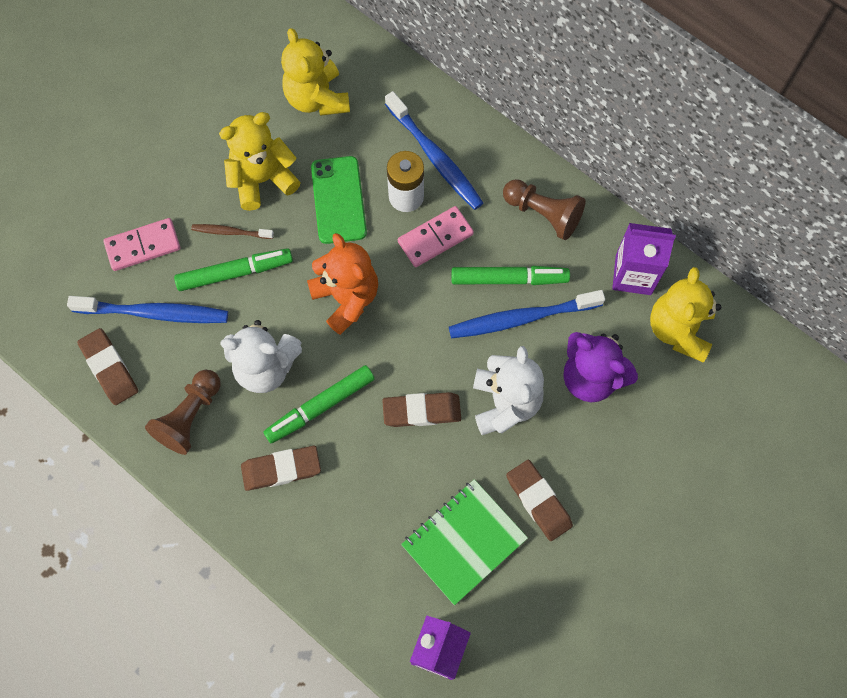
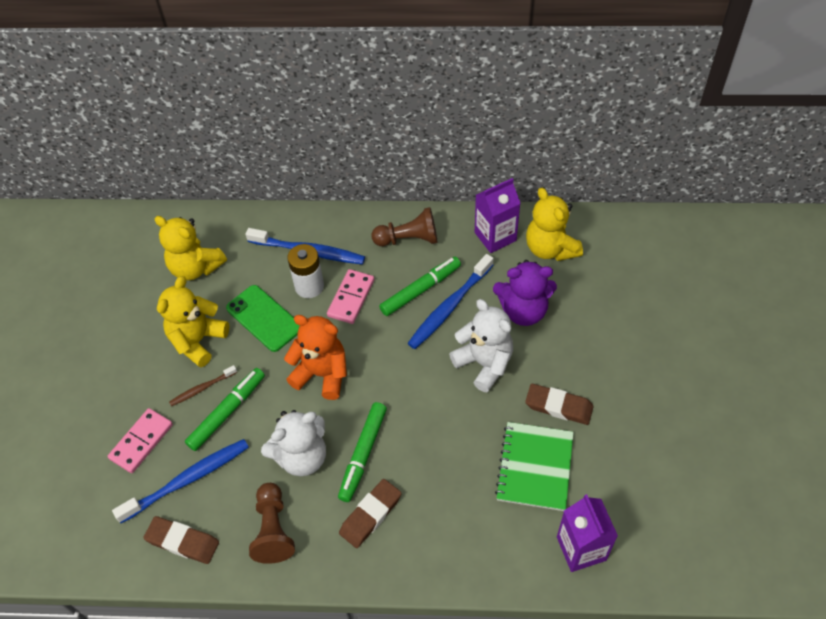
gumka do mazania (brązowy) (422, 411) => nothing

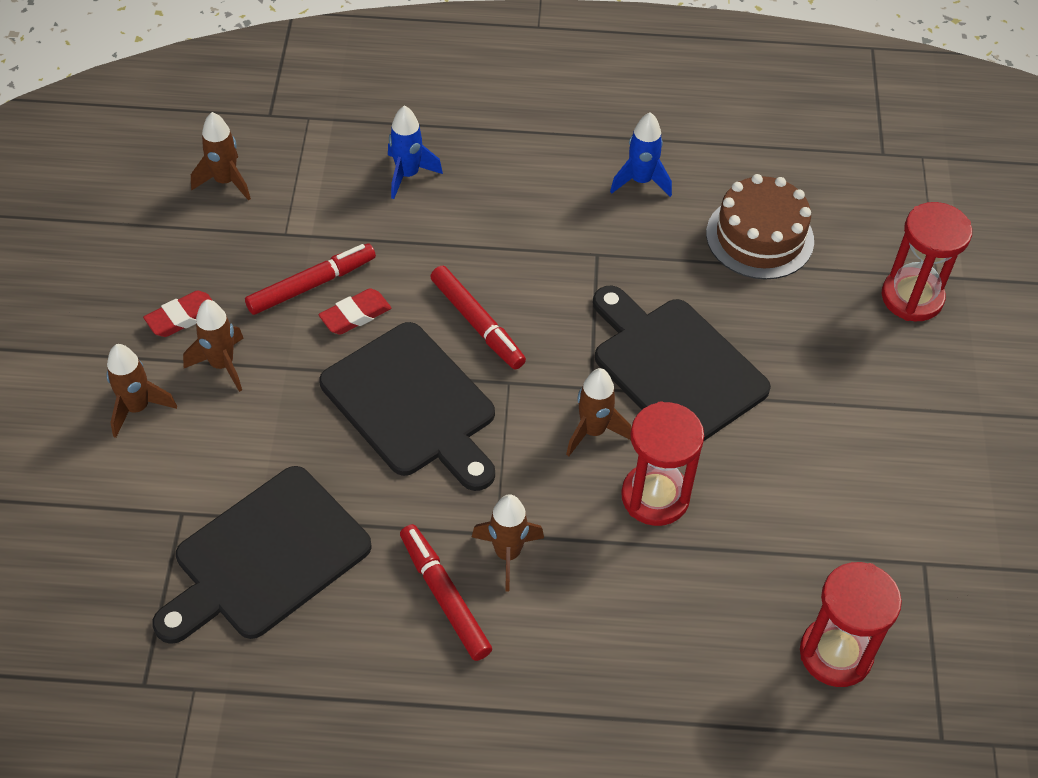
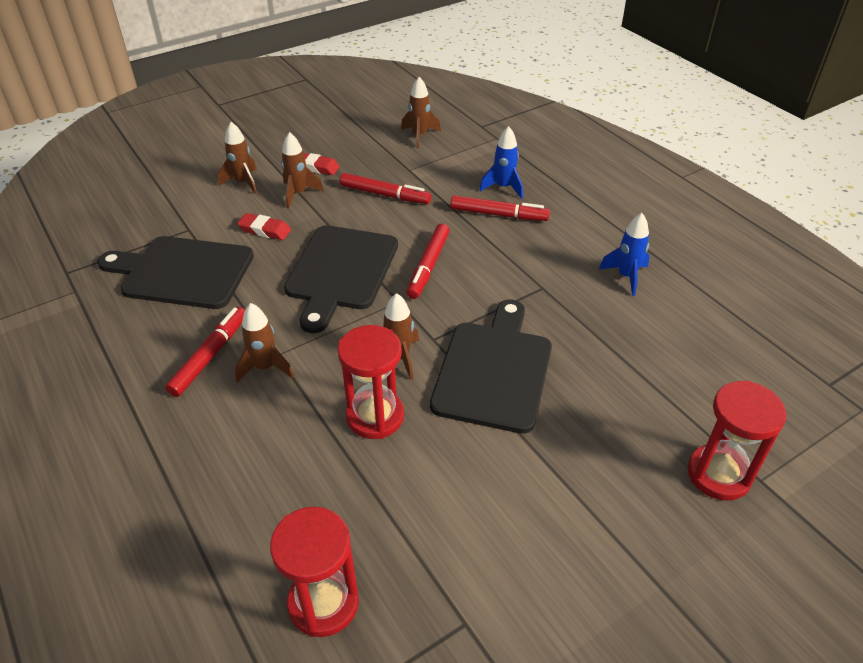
gumka do mazania (czerwony) (355, 315) => gumka do mazania (czerwony) (265, 230), shifted
nothing => flamaster (czerwony) (498, 215)
tort (brązowy) (759, 237) => nothing

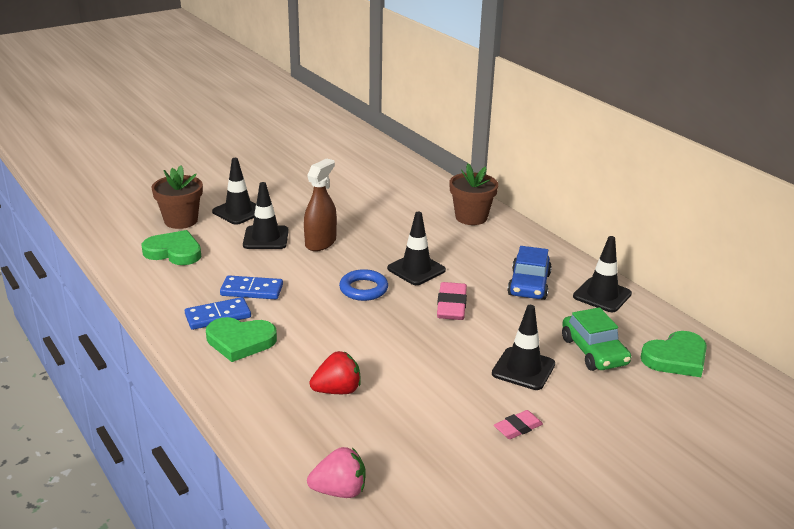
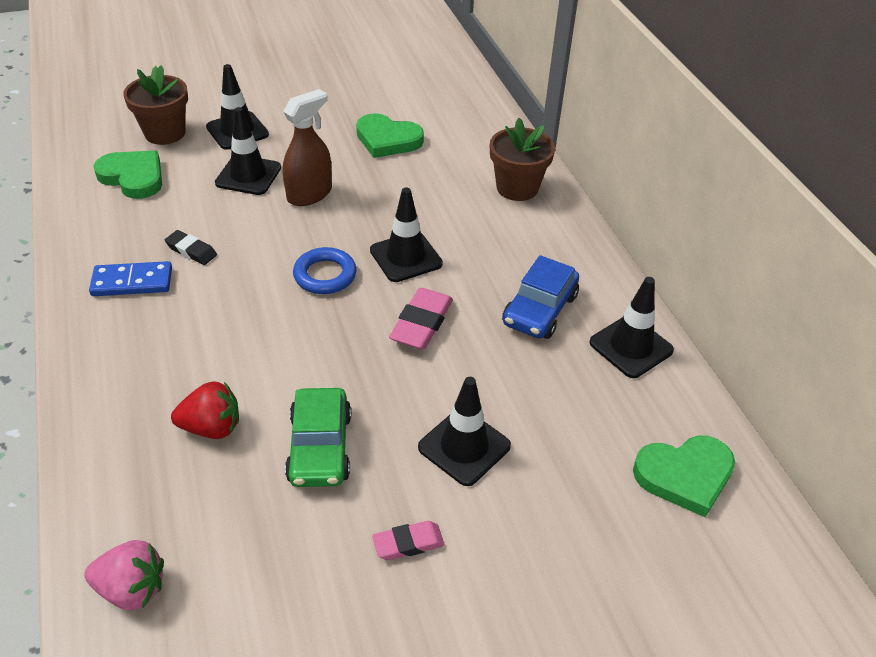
kostka domina (niebieski) (252, 290) => gumka do mazania (czarny) (191, 251)
samochód (zielony) (594, 351) => samochód (zielony) (320, 447), shifted
serce (zielony) (240, 341) => serce (zielony) (387, 140), shifted

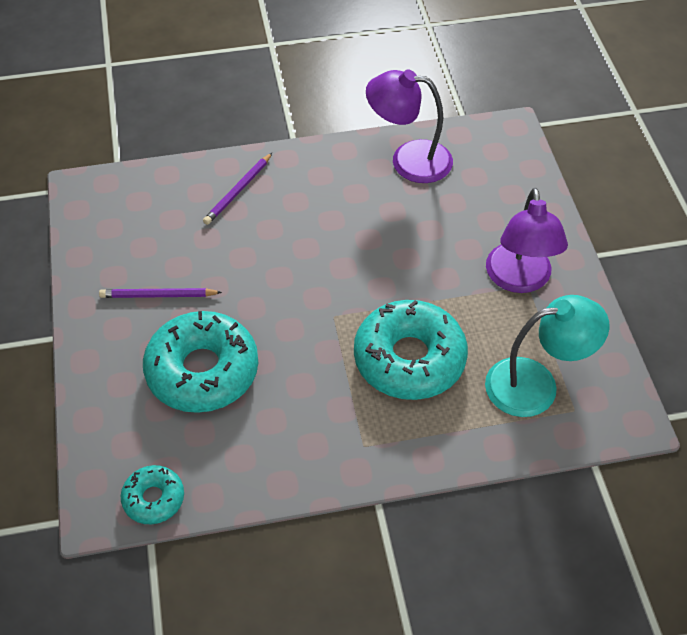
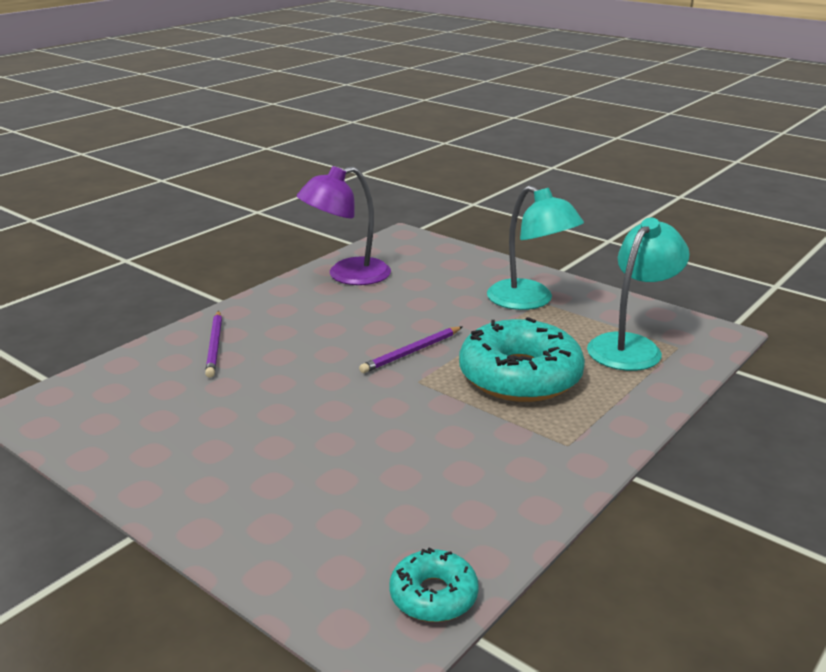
ołówek (fioletowy) (158, 295) => ołówek (fioletowy) (411, 352), shifted
lampka (fioletowy) (519, 280) => lampka (turkusowy) (530, 301)
donut (turkusowy) (202, 371) => nothing

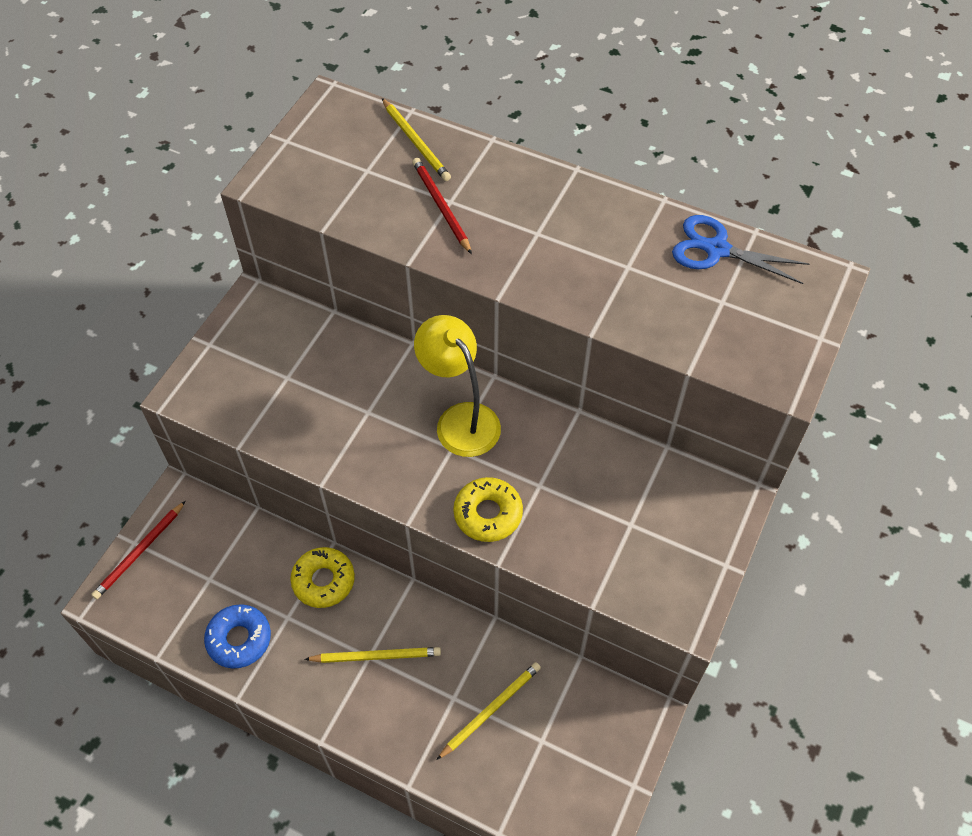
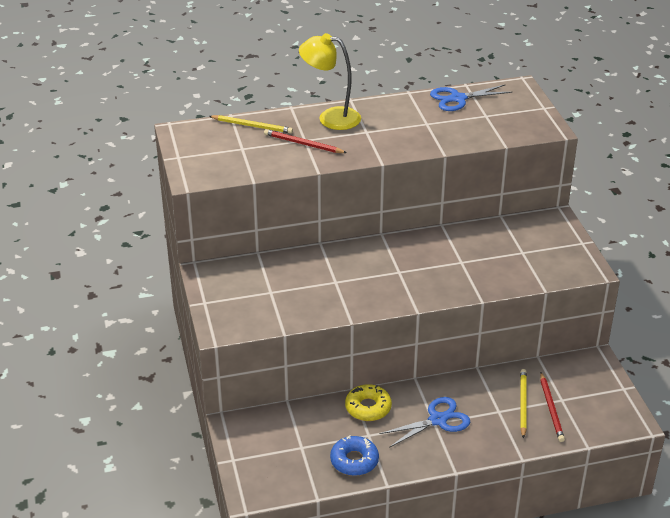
lampka (żółty) (460, 419) => lampka (żółty) (330, 118), shifted
ołówek (żółty) (376, 656) => nożyczki (niebieski) (438, 420)
ołówek (czerwony) (139, 552) => ołówek (czerwony) (551, 409), shifted
donut (żółty) (488, 514) => nothing

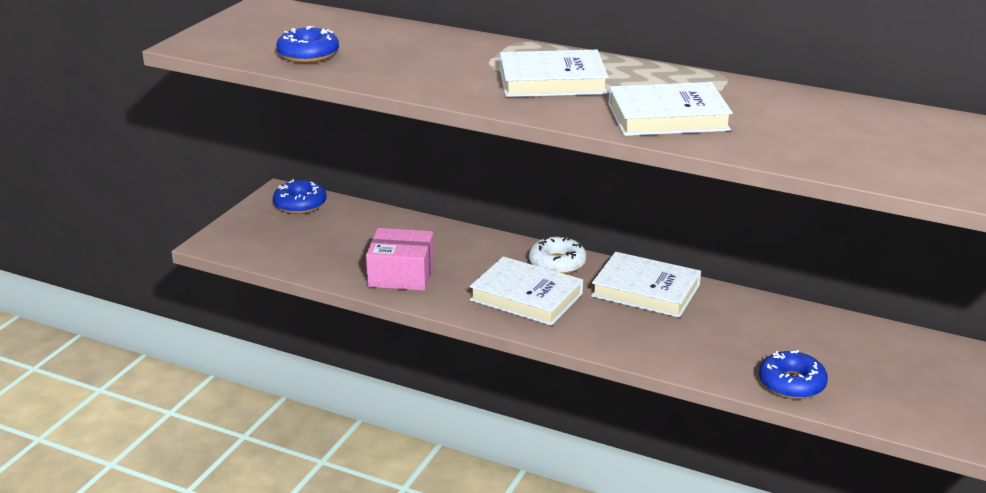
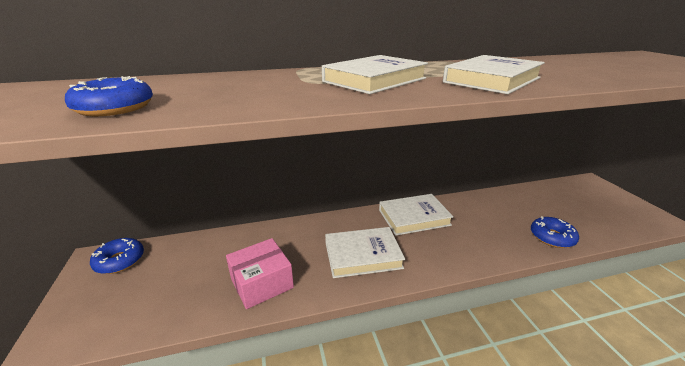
donut (biały) (557, 263) => nothing

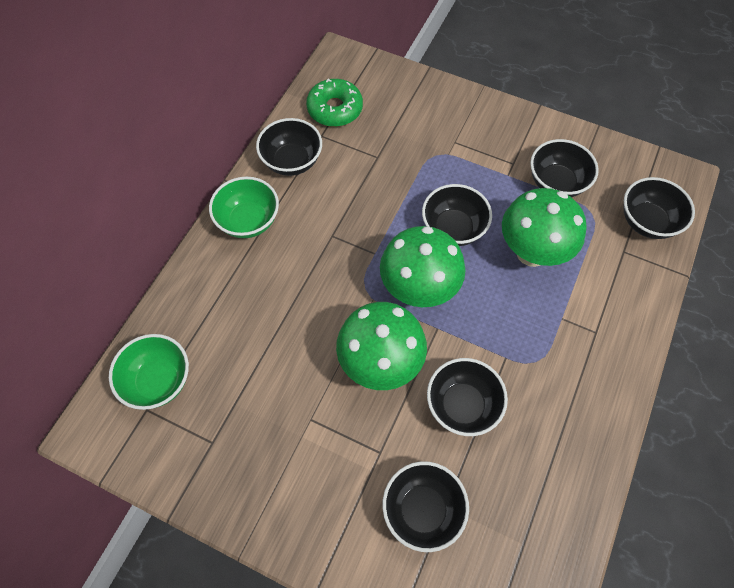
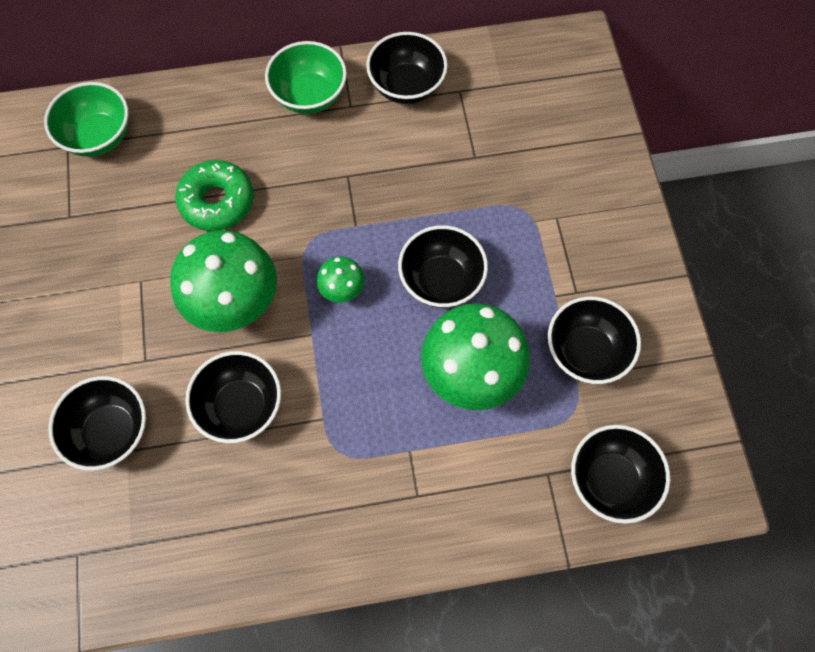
donut (zielony) (335, 109) => donut (zielony) (217, 201), shifted
grzyb (zielony) (418, 290) => grzyb (zielony) (342, 291), x0.48

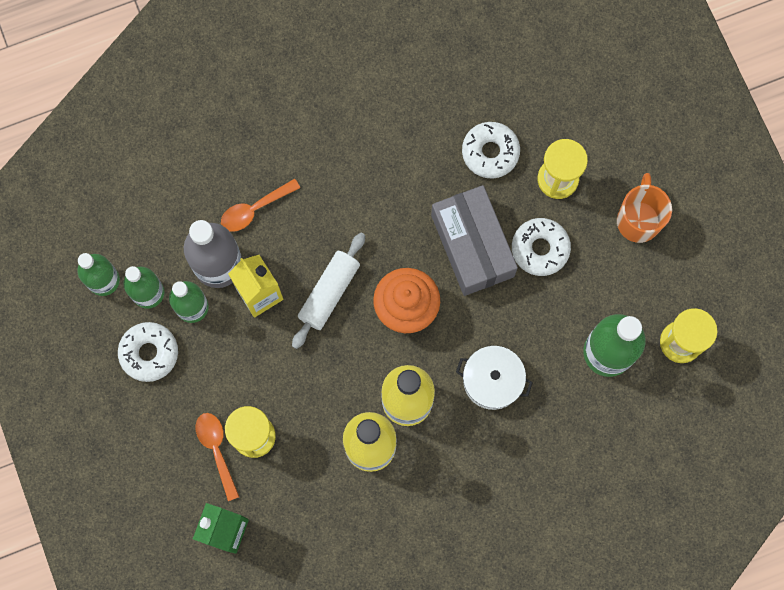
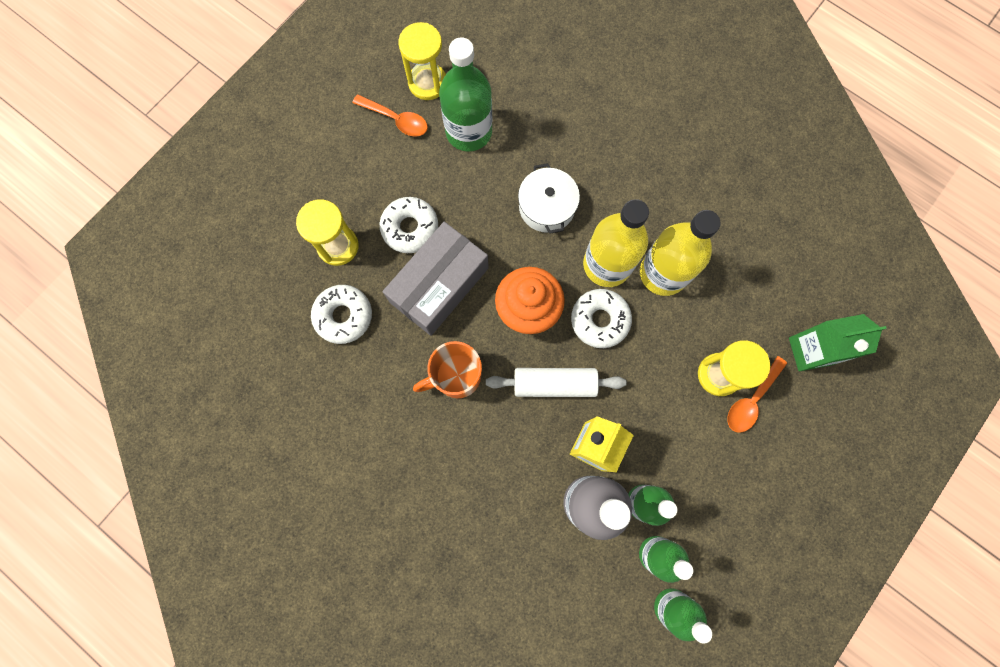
łyżka (pomarańczowy) (255, 209) => łyżka (pomarańczowy) (396, 120), shifted
kubek (pomarańczowy) (638, 220) => kubek (pomarańczowy) (456, 376), shifted
donut (biały) (149, 353) => donut (biały) (599, 320), shifted

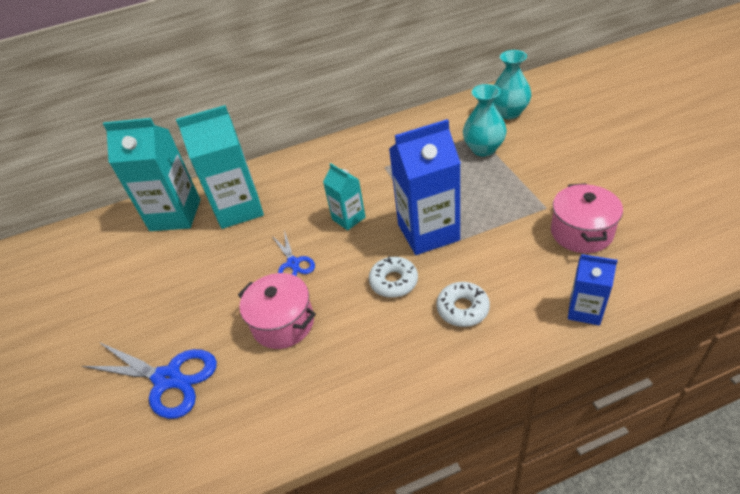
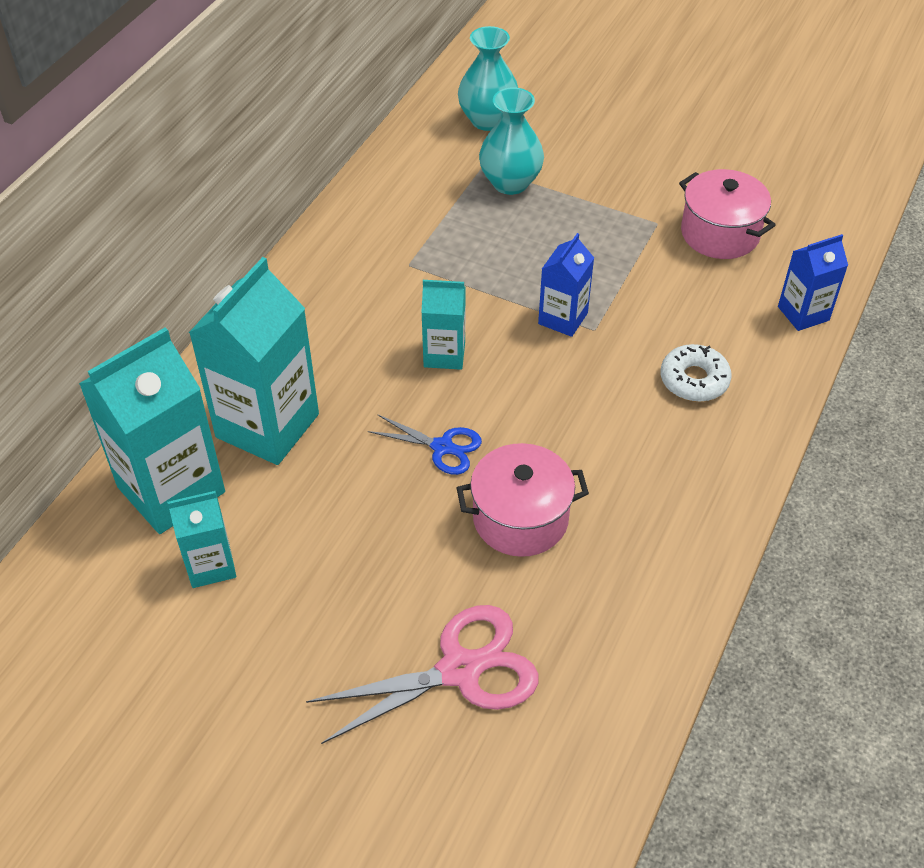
nothing => karton mleka (turkusowy) (211, 565)
nożyczki (niebieski) (168, 379) => nożyczki (różowy) (460, 670)
karton mleka (niebieski) (428, 232) => karton mleka (niebieski) (563, 318), x0.54
donut (biały) (393, 281) => nothing

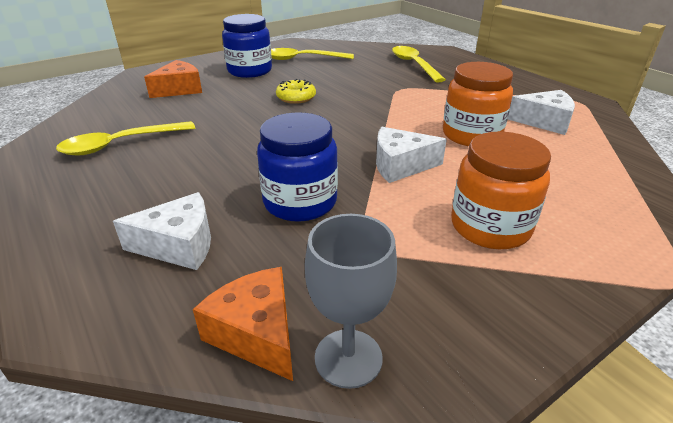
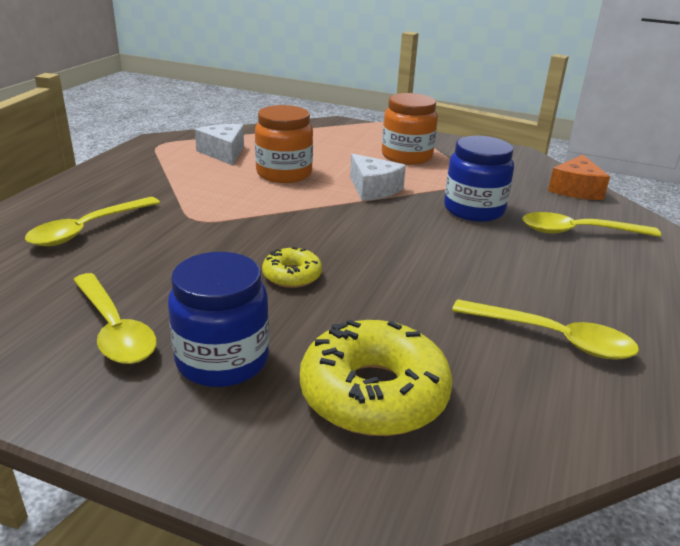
ser (pomarańczowy) (179, 89) => donut (żółty) (373, 393)
ser (biały) (179, 245) => łyżka (żółty) (578, 232)
kielich (szary) (348, 358) => nothing

